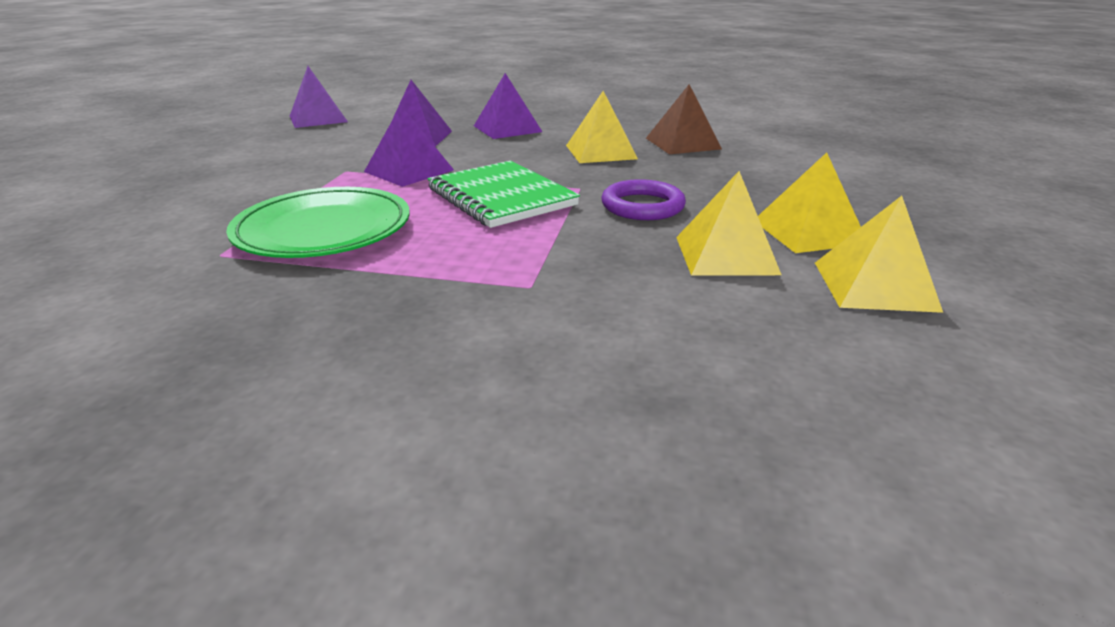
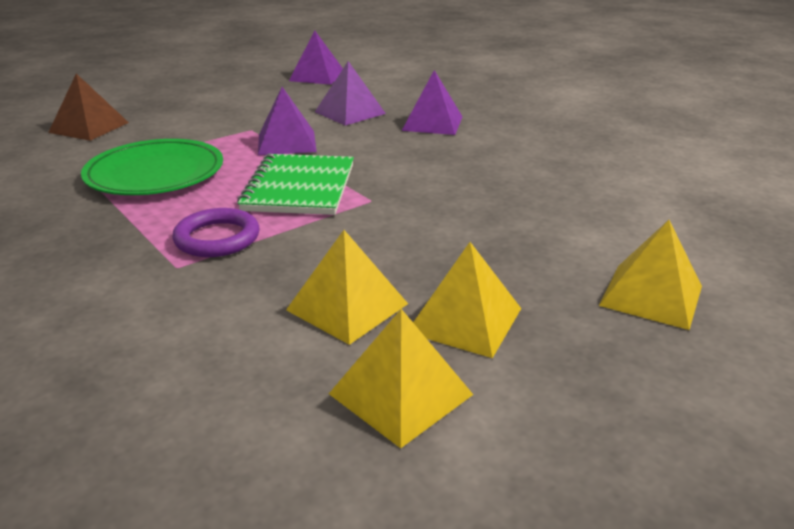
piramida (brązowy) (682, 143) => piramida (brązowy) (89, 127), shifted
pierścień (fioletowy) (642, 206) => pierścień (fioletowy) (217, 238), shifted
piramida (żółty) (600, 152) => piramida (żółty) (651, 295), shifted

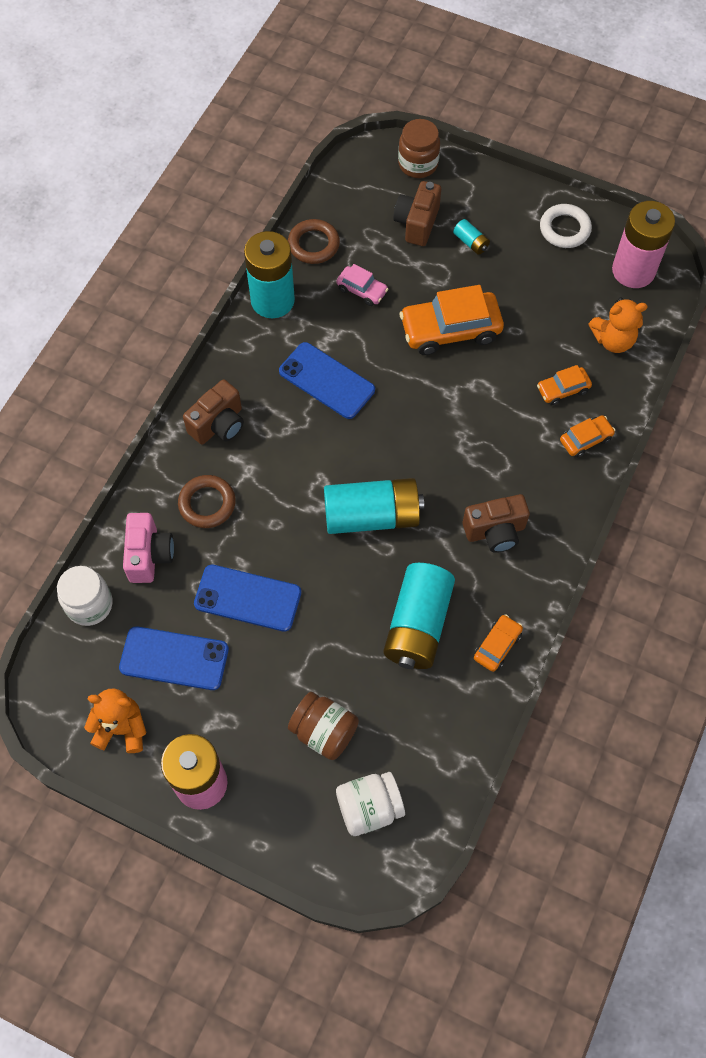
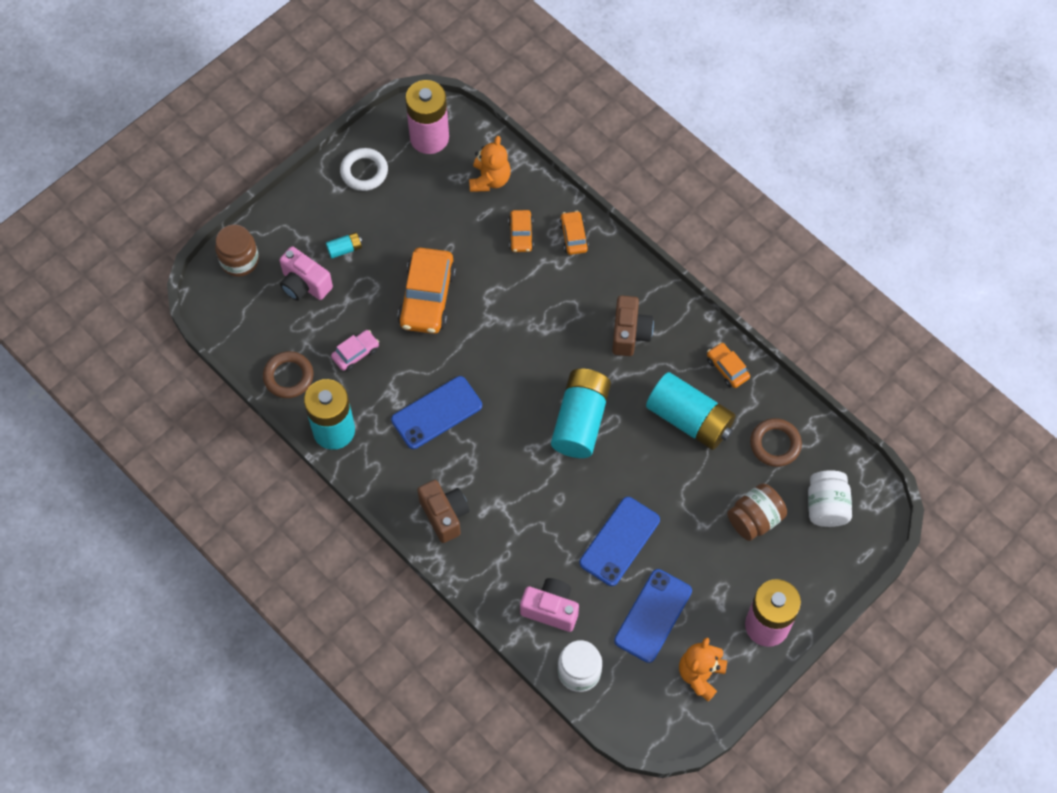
aparat fotograficzny (brązowy) (417, 223) => aparat fotograficzny (różowy) (304, 284)
pierścień (brązowy) (207, 504) => pierścień (brązowy) (775, 444), shifted

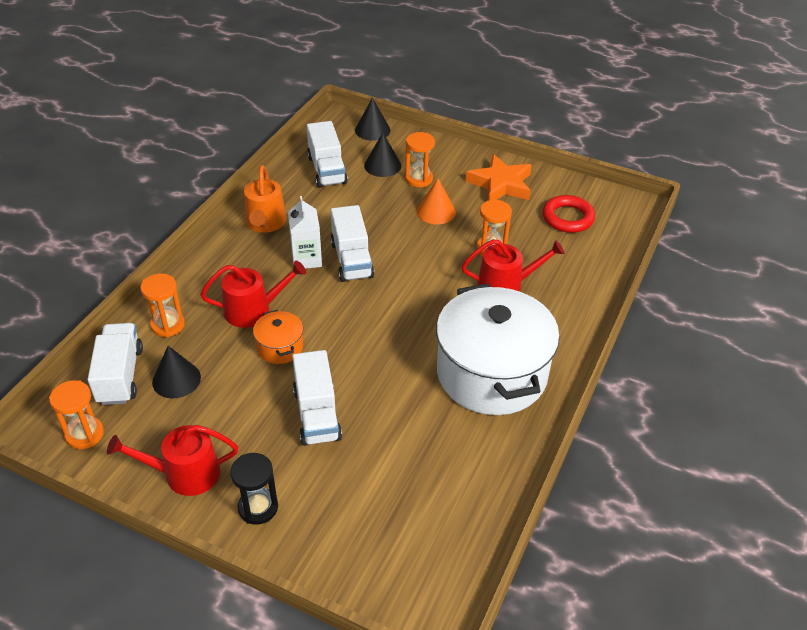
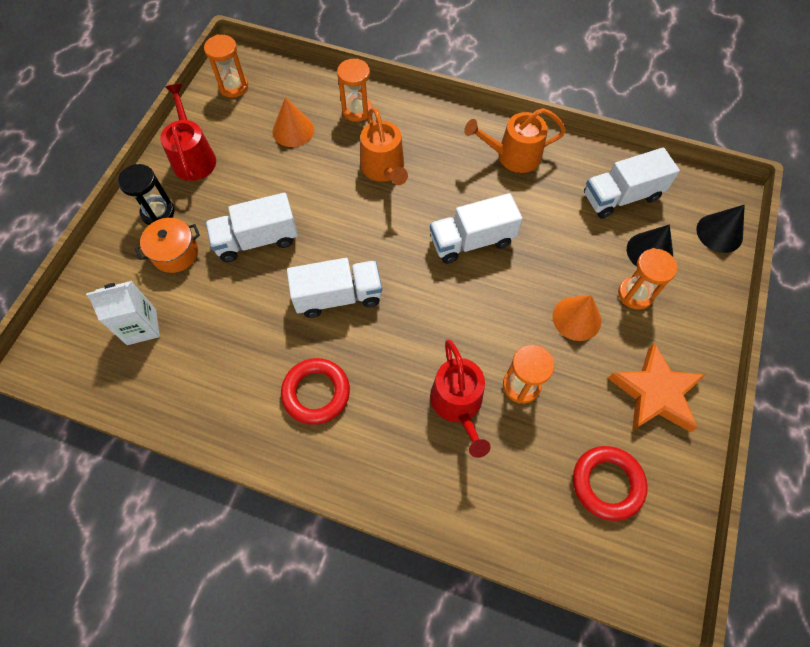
karton mleka (biały) (306, 259) => karton mleka (biały) (141, 327), shifted
garnek (pomarańczowy) (280, 347) => garnek (pomarańczowy) (175, 253), shifted
stożek (czarny) (176, 379) => stożek (pomarańczowy) (293, 130)
garnek (biały) (491, 374) => pierścień (czerwony) (316, 393)
ciężarówka (biały) (120, 375) => ciężarówka (biały) (338, 296), shifted
konewka (czerwony) (253, 310) => konewka (pomarańczowy) (384, 169)

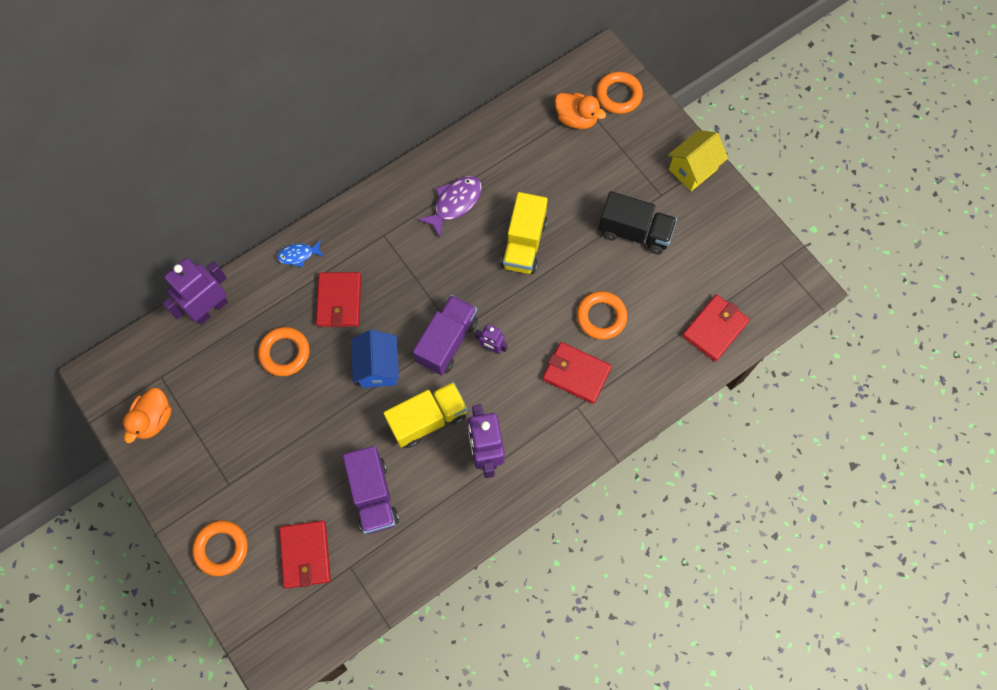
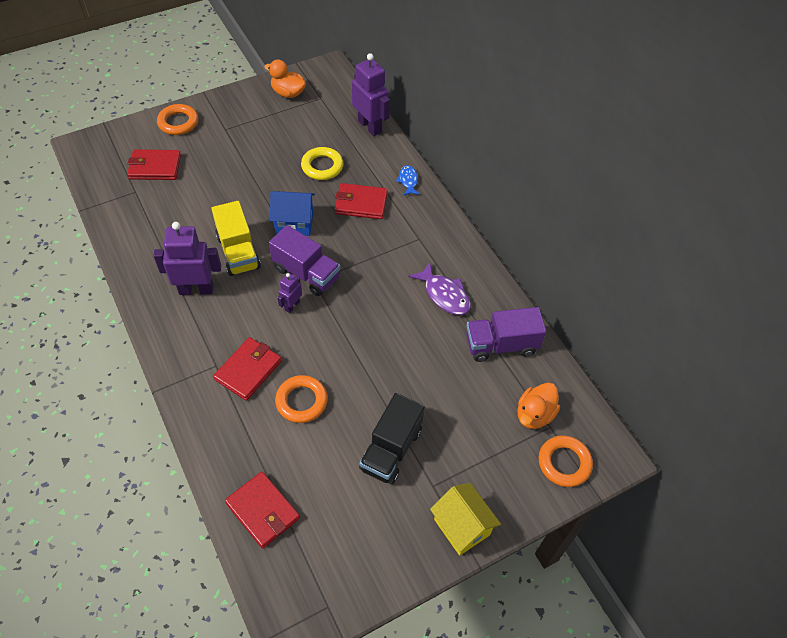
pierścień (pomarańczowy) (284, 353) => pierścień (żółty) (322, 166)
ciężarówka (fioletowy) (373, 495) => ciężarówka (fioletowy) (501, 345), shifted
ciężarówka (żółty) (524, 244) => nothing

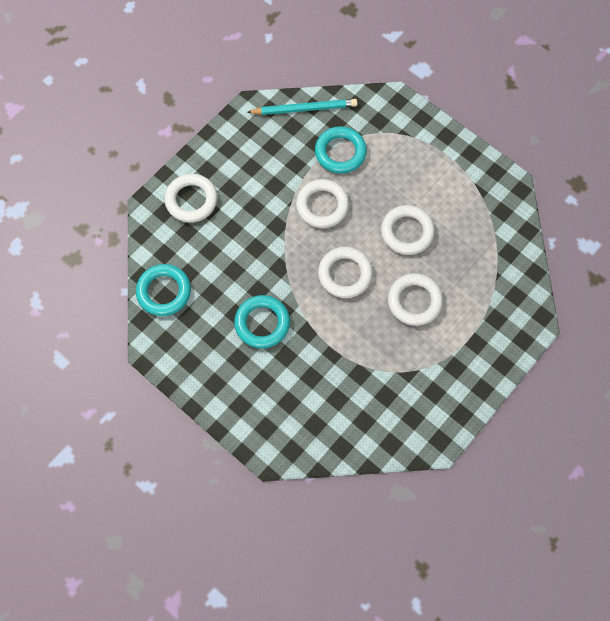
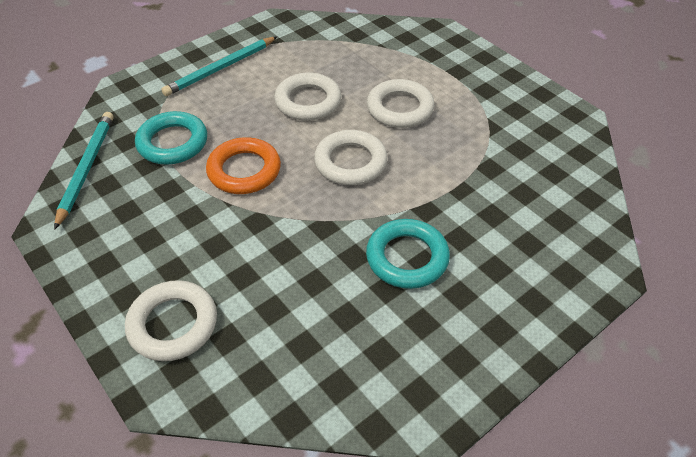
nothing => ołówek (turkusowy) (221, 68)
pierścień (biały) (322, 206) => pierścień (pomarańczowy) (244, 170)
pierścień (turkusowy) (164, 292) => nothing

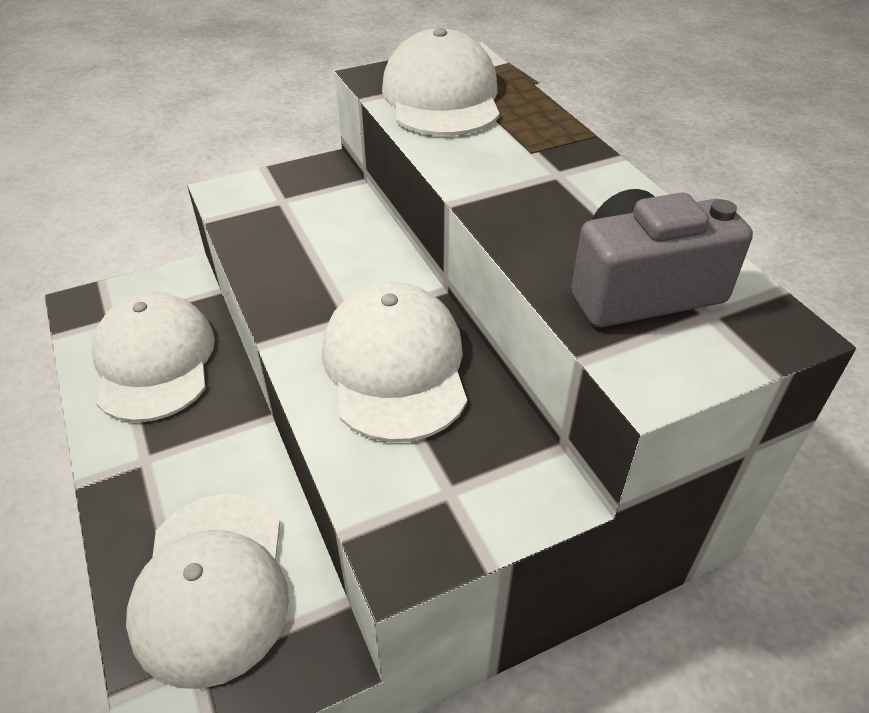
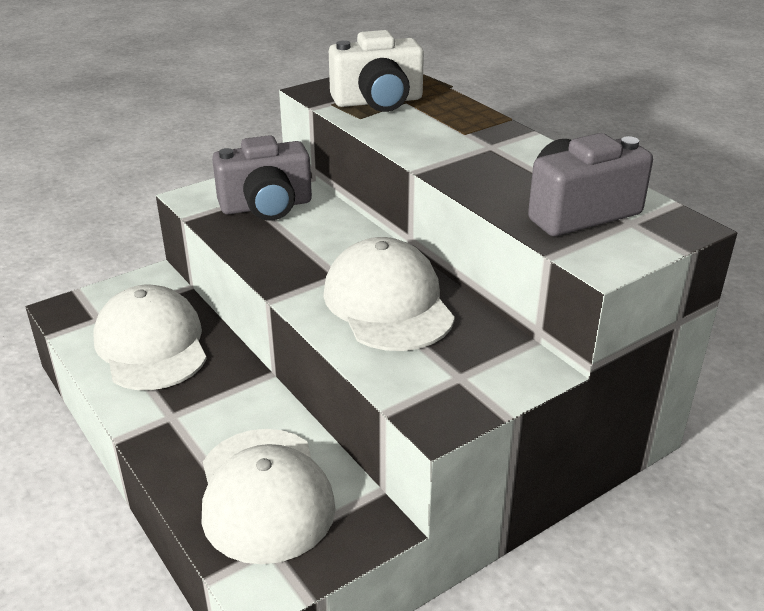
nothing => aparat fotograficzny (szary) (266, 206)
czapka (biały) (442, 97) => aparat fotograficzny (biały) (378, 101)

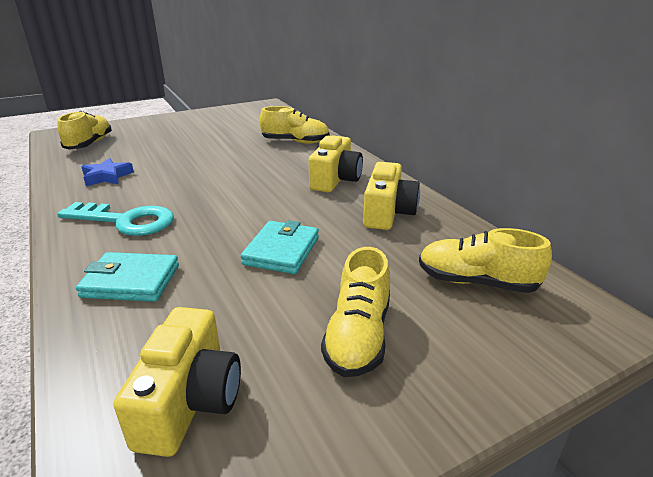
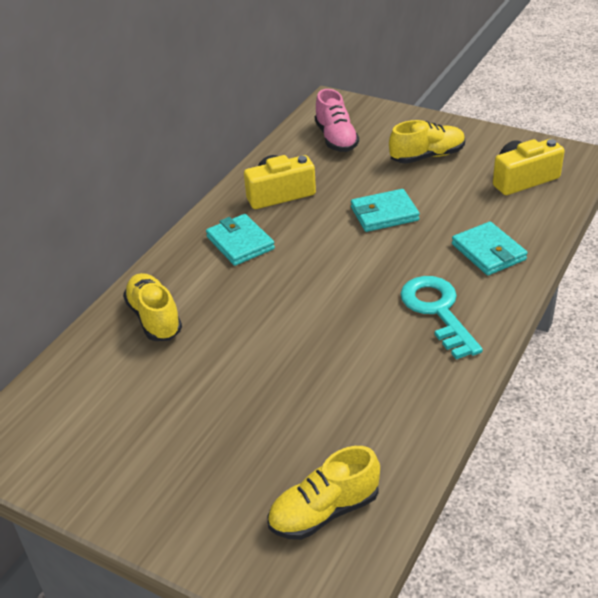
aparat fotograficzny (żółty) (335, 179) => portfel (turkusowy) (240, 243)
but (żółty) (476, 282) => but (różowy) (336, 139)
gwiazda (niebieski) (107, 176) => nothing

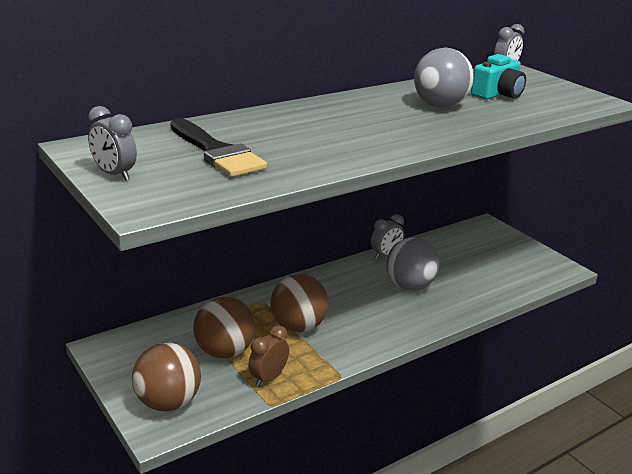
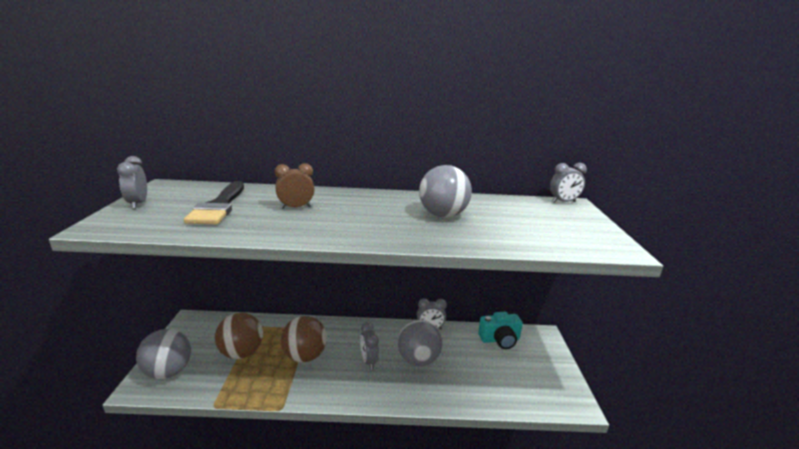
piłka (brązowy) (168, 402) => piłka (szary) (168, 372)
budzik (brązowy) (268, 378) => budzik (brązowy) (296, 207), shifted
nothing => budzik (szary) (368, 361)
aparat fotograficzny (turkusowy) (497, 94) => aparat fotograficzny (turkusowy) (500, 339), shifted

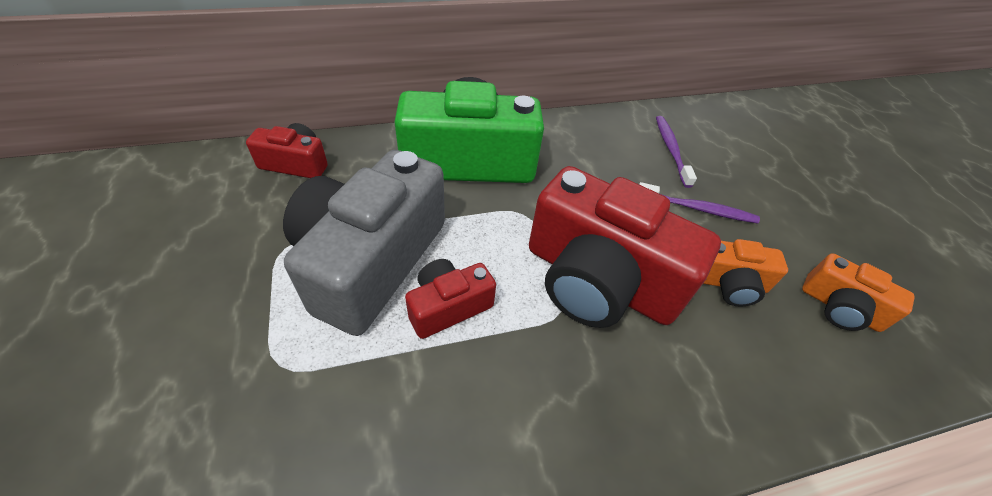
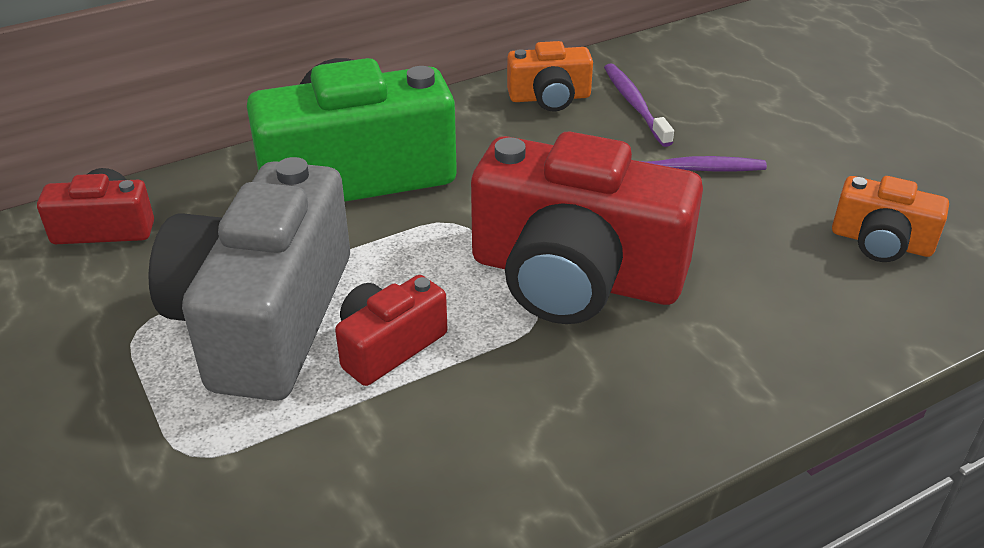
aparat fotograficzny (pomarańczowy) (728, 283) => aparat fotograficzny (pomarańczowy) (549, 98), shifted

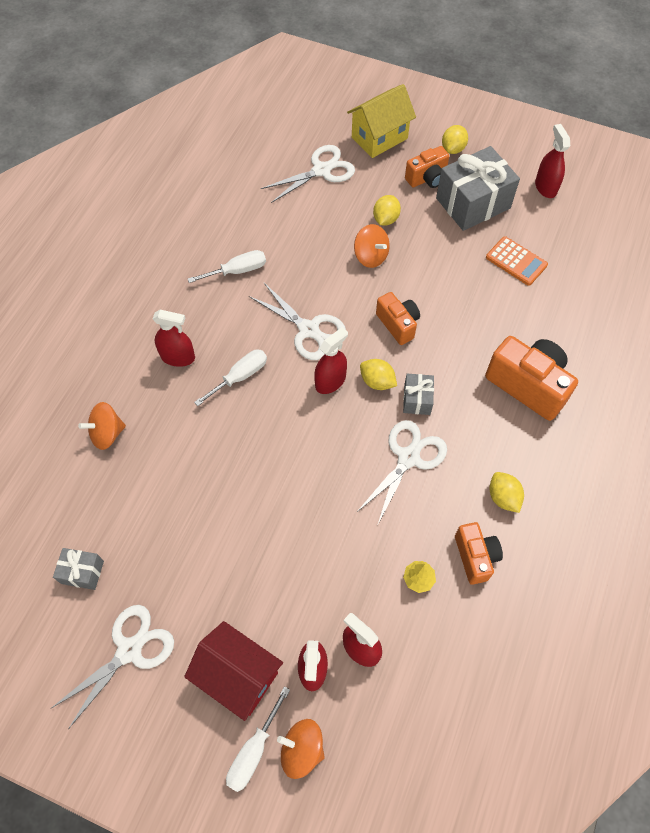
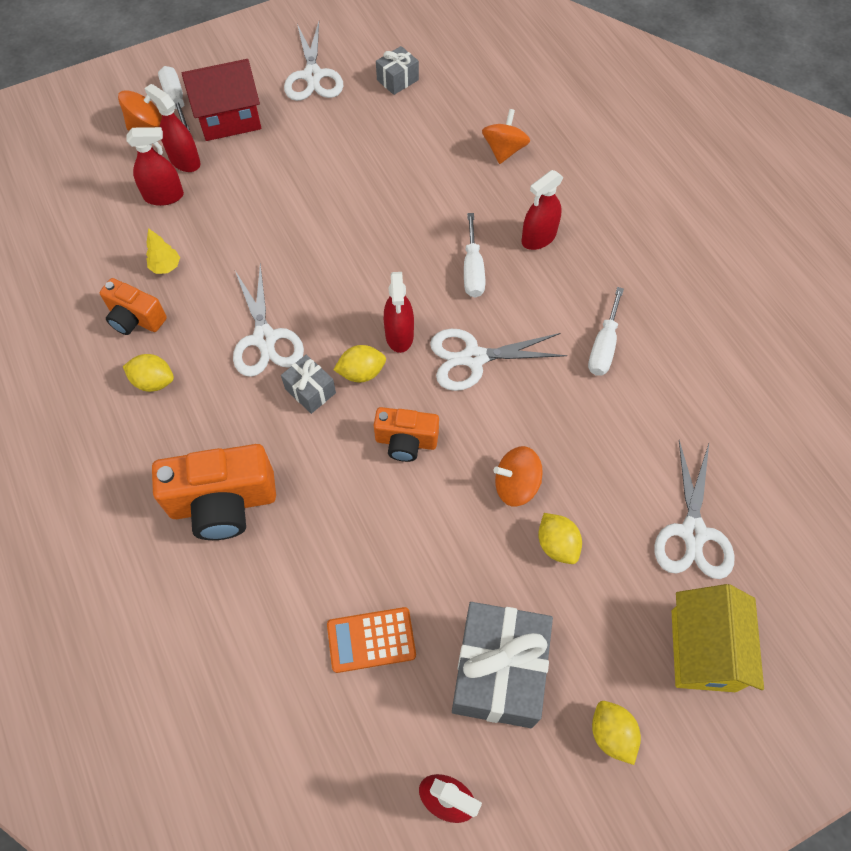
aparat fotograficzny (pomarańczowy) (427, 178) => nothing

